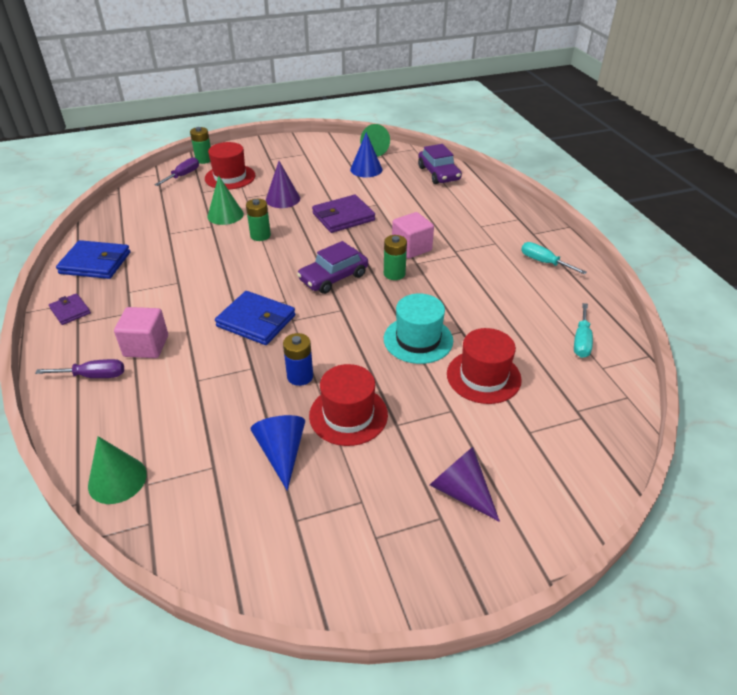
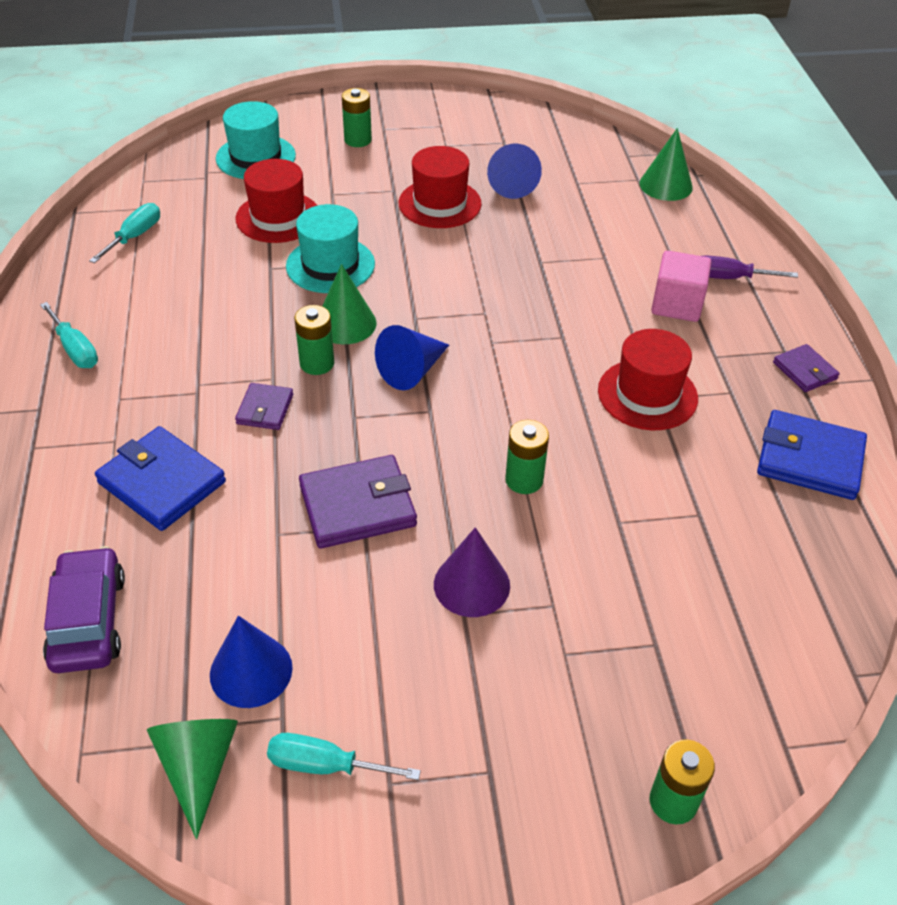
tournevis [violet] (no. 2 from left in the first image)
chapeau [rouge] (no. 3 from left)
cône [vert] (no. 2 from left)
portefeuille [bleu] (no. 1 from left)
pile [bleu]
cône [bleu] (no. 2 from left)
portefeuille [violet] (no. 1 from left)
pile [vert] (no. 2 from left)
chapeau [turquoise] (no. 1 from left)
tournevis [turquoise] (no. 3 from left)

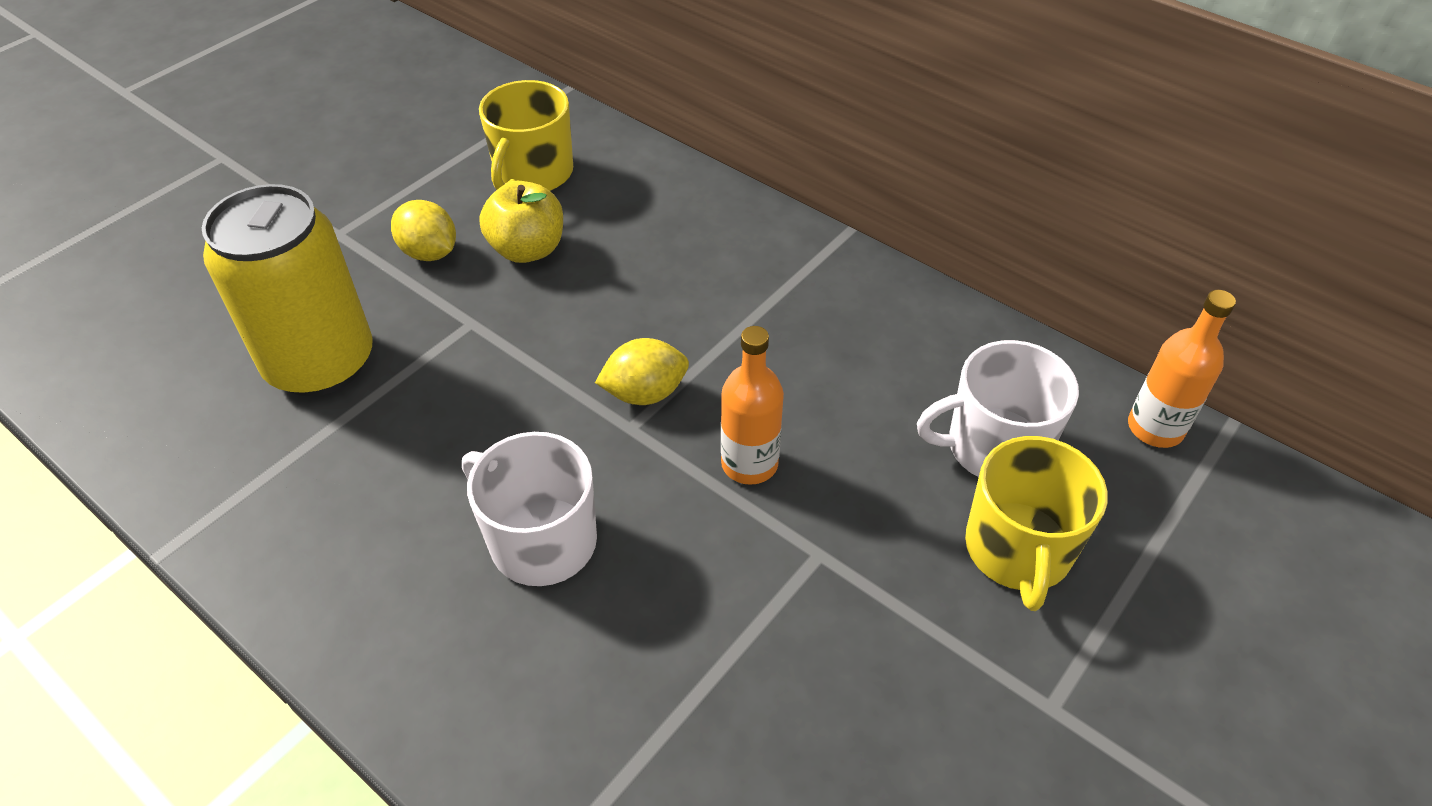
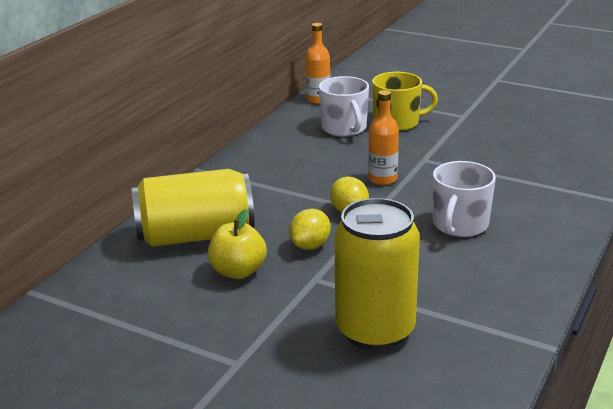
citron [jaune] (no. 1 from left)
tasse [jaune] (no. 1 from left in the first image)
canette [jaune] (no. 1 from left)

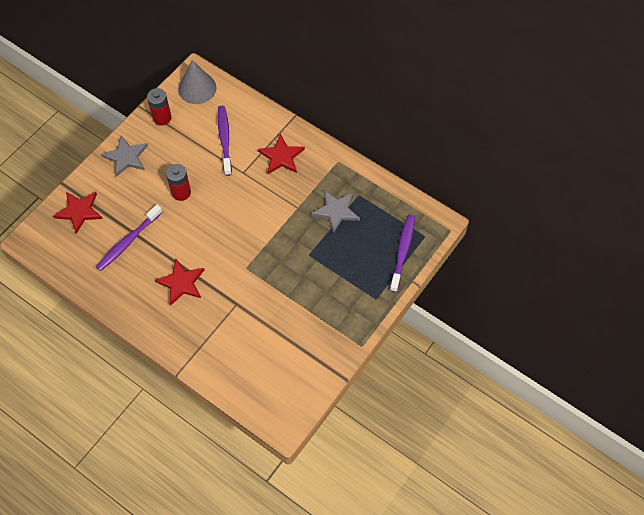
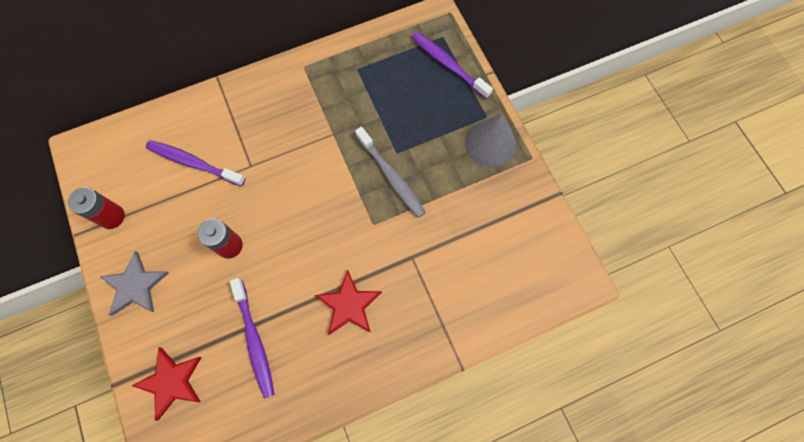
cône [gris]
étoile [rouge] (no. 3 from left in the first image)
étoile [gris] (no. 2 from left in the first image)
brosse à dents [gris]

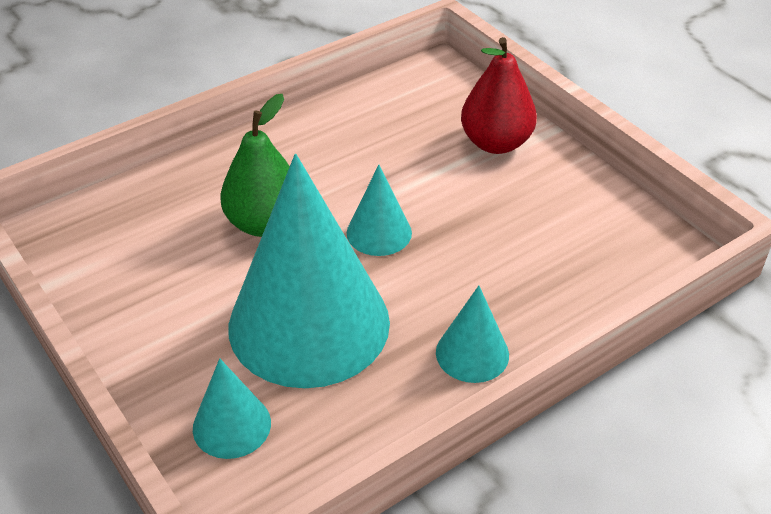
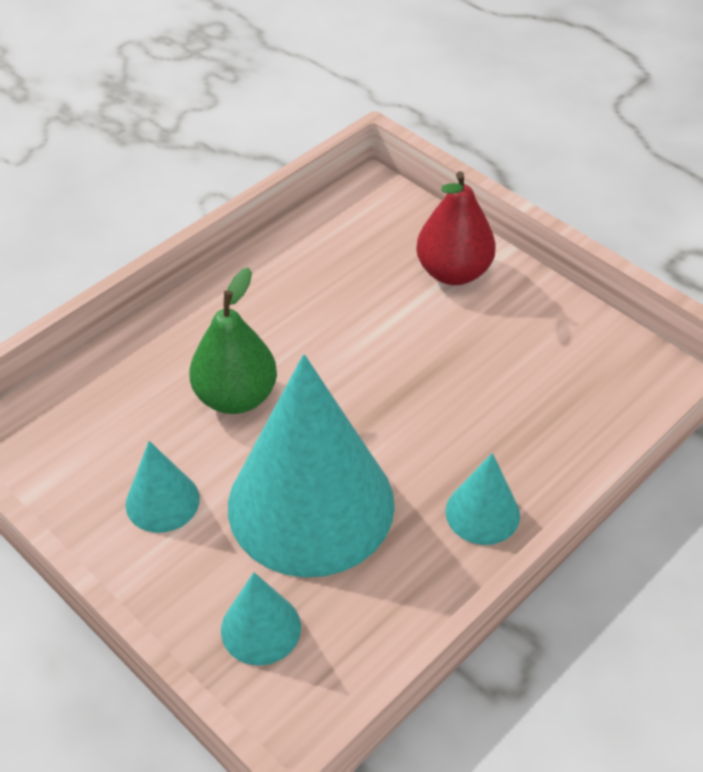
cône [turquoise] (no. 1 from left)

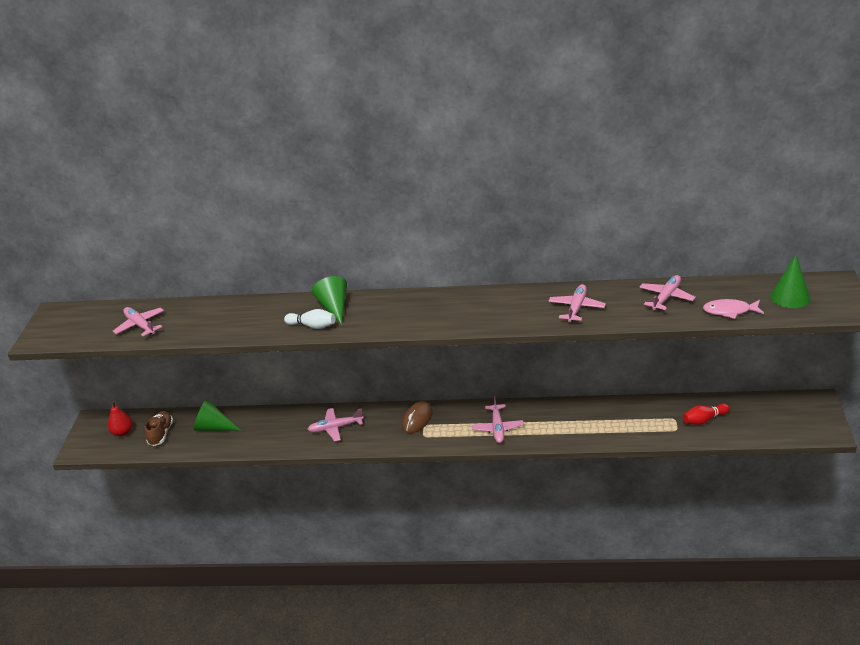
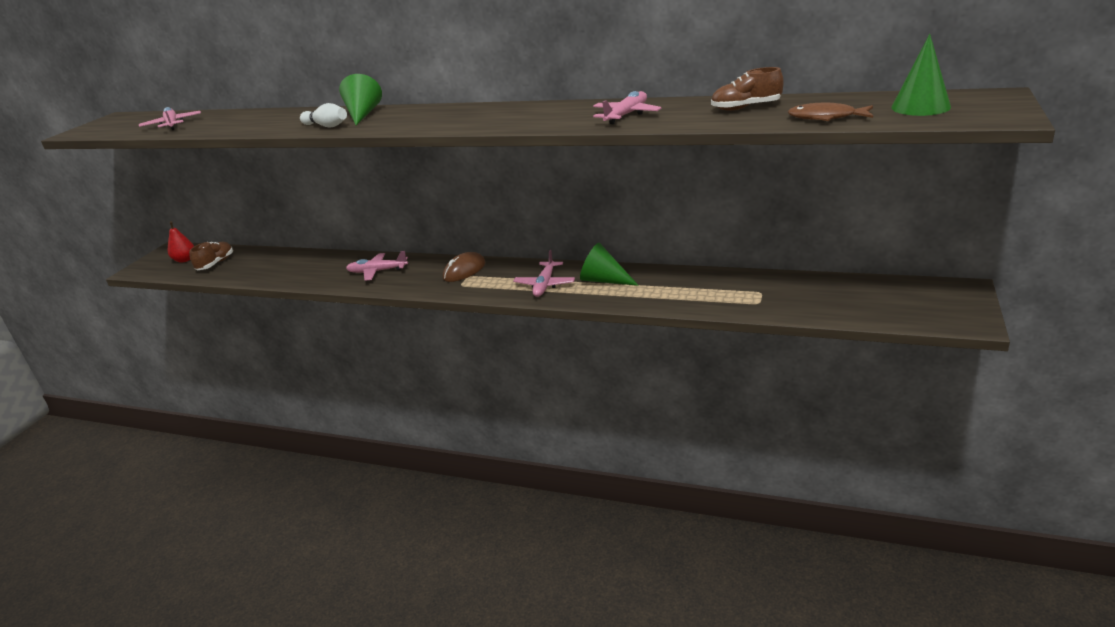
cône [vert] (no. 2 from left)
chaussure [marron] (no. 2 from left)
quille [rouge]
poisson [marron]

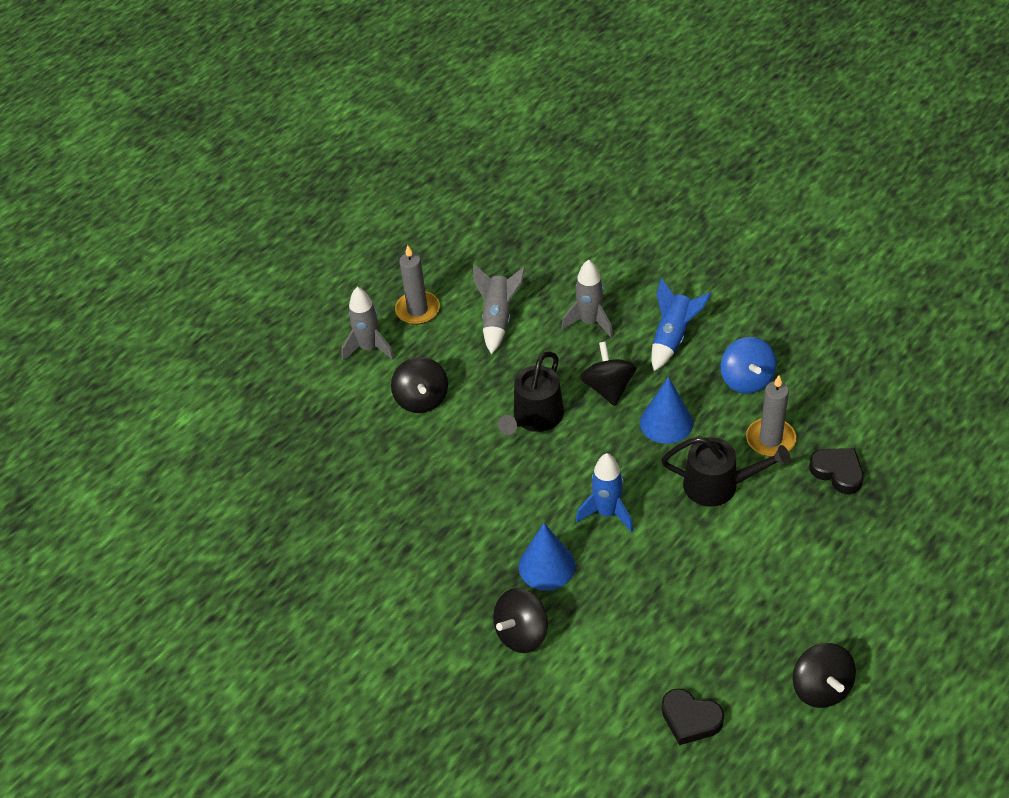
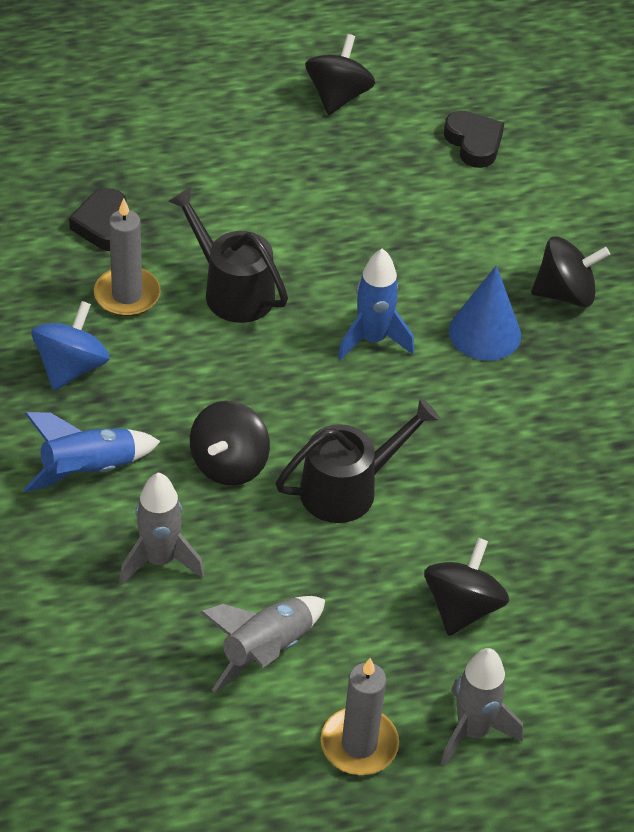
cône [bleu] (no. 2 from left in the first image)

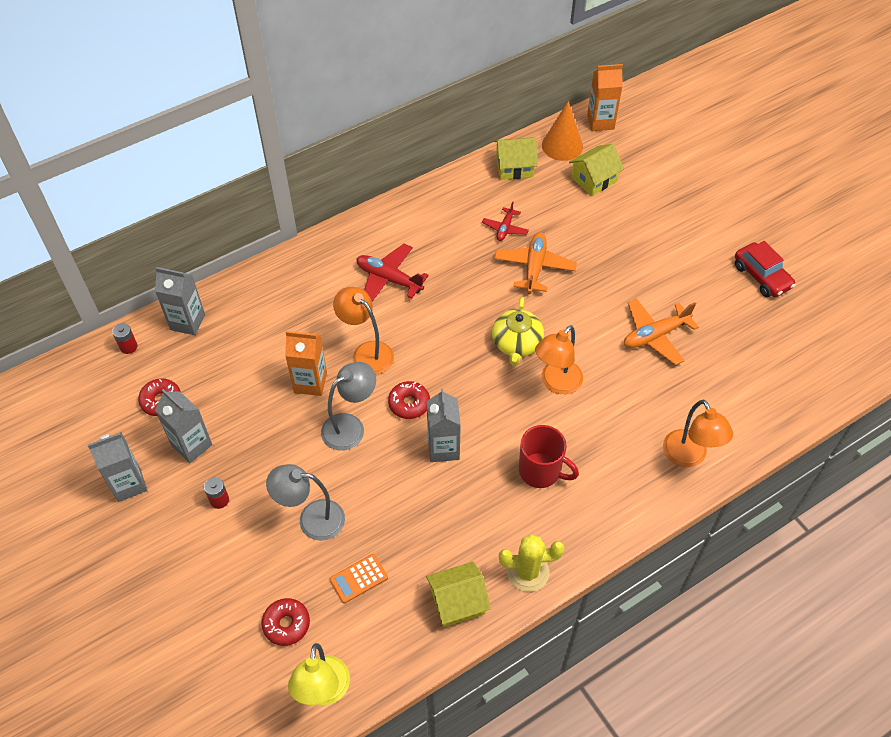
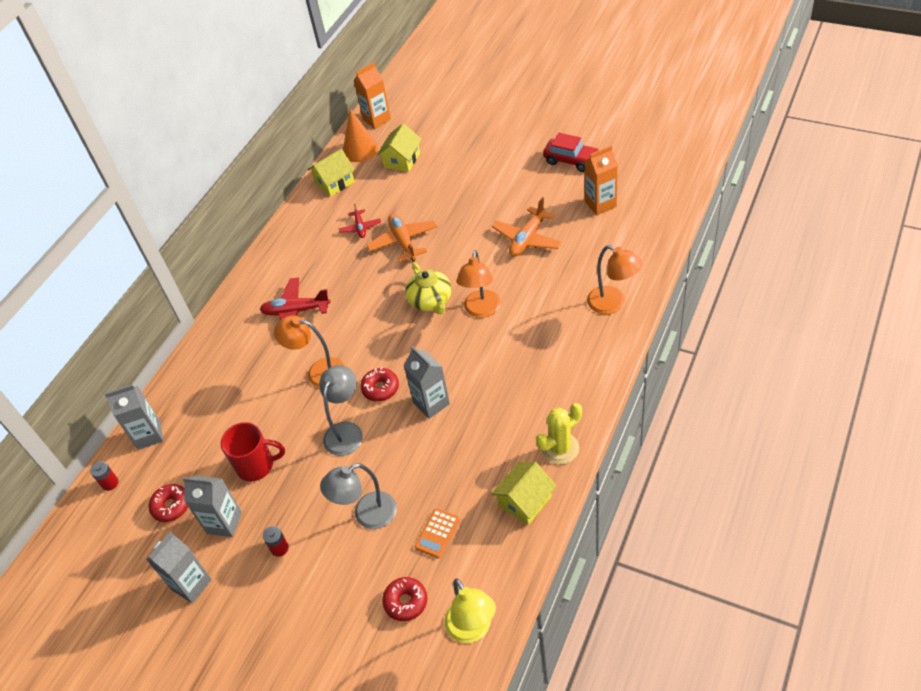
brique de lait [orange] (no. 2 from left)
tasse [rouge]

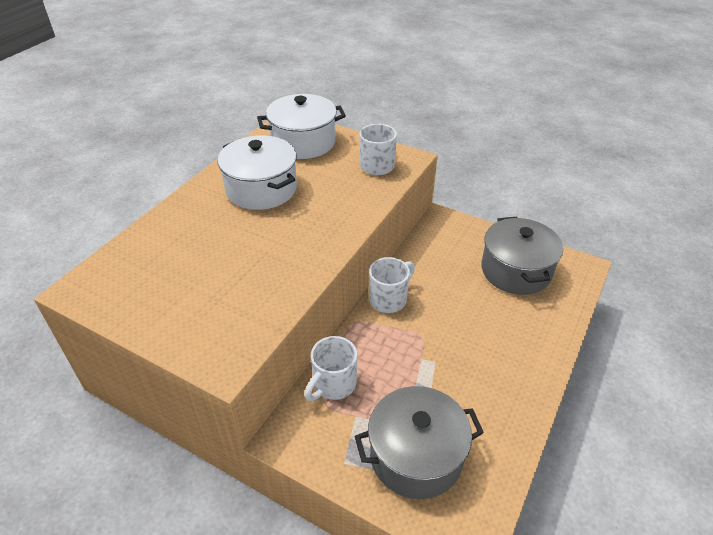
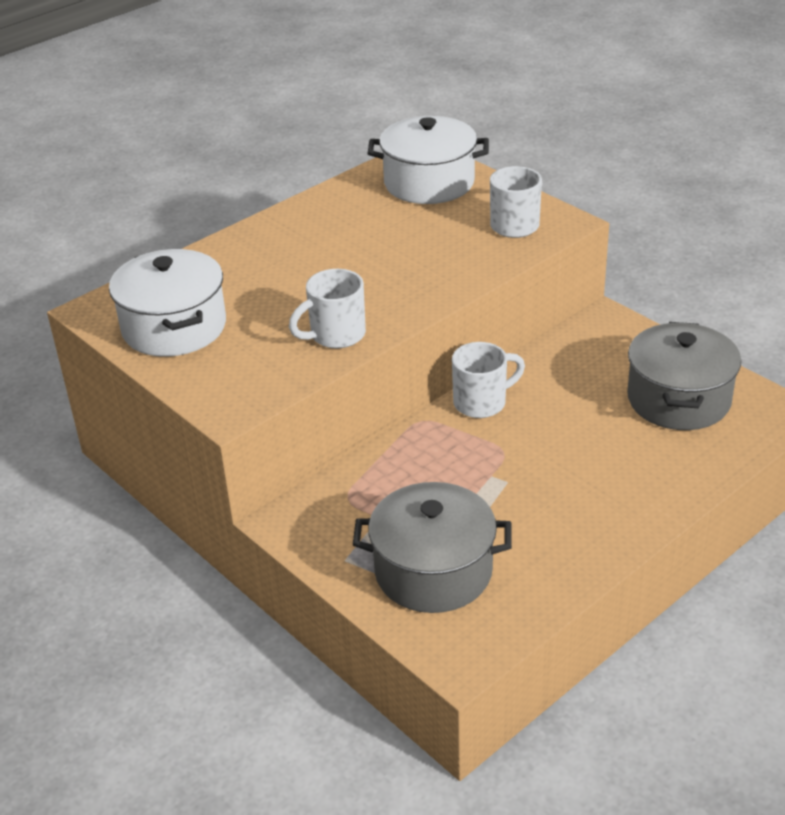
marmite [blanc] (no. 1 from left)
tasse [blanc] (no. 1 from left)

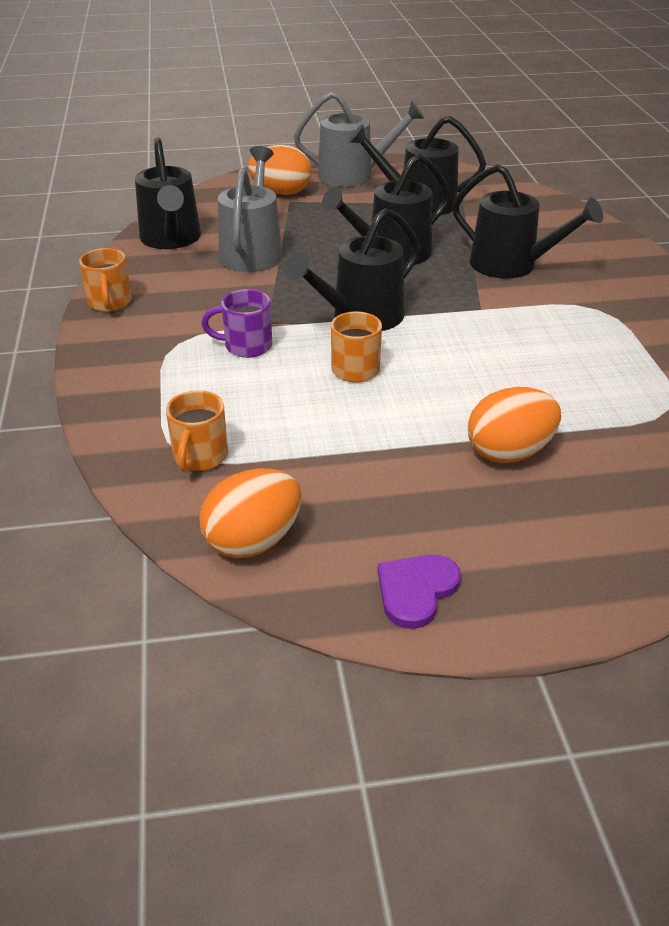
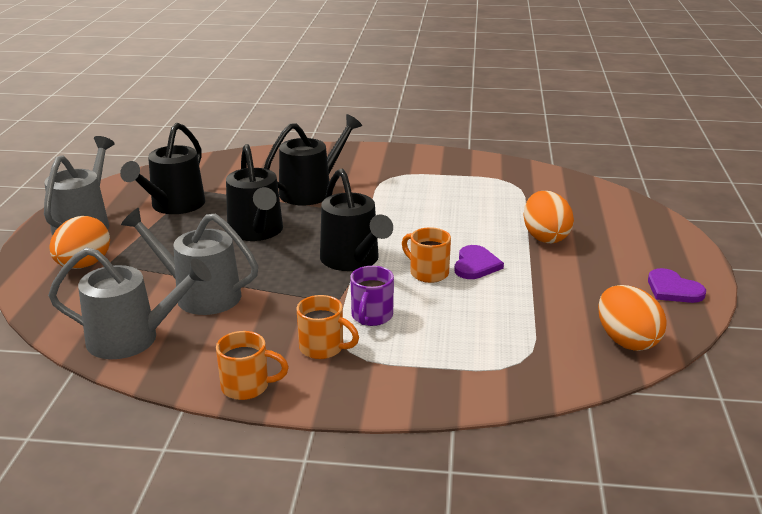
arrosoir [gris] (no. 2 from left)
tasse [orange] (no. 2 from left)
cœur [violet] (no. 1 from left)

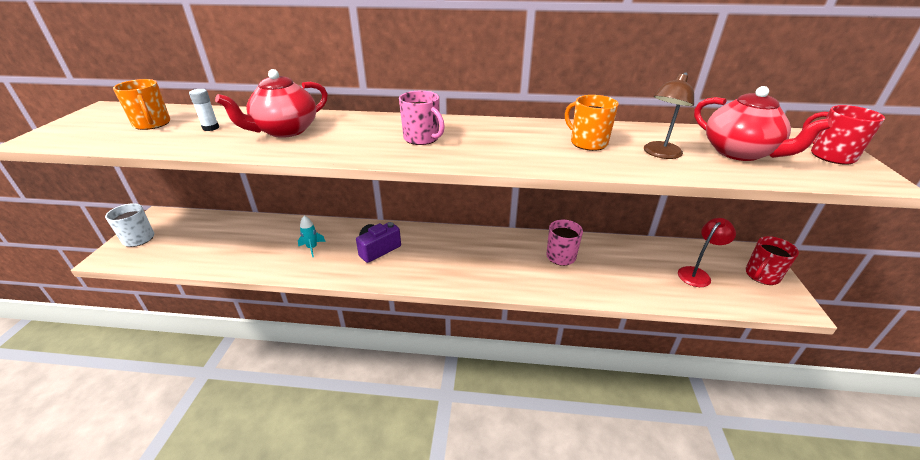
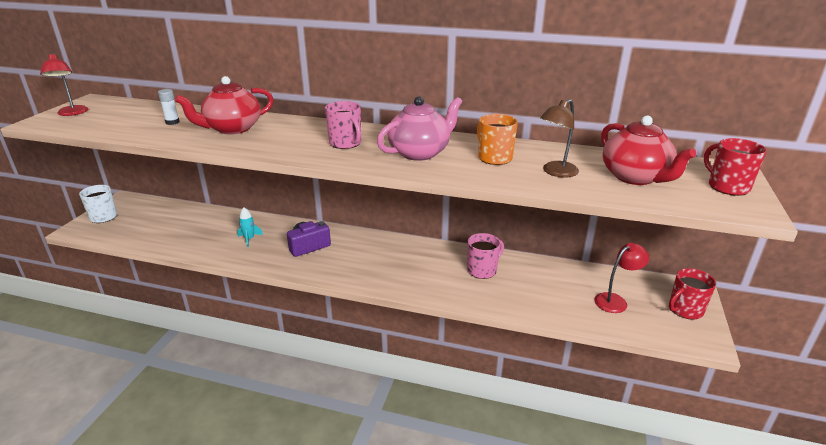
tasse [orange] (no. 1 from left in the first image)
lampe [rouge] (no. 1 from left)
théière [rose]

